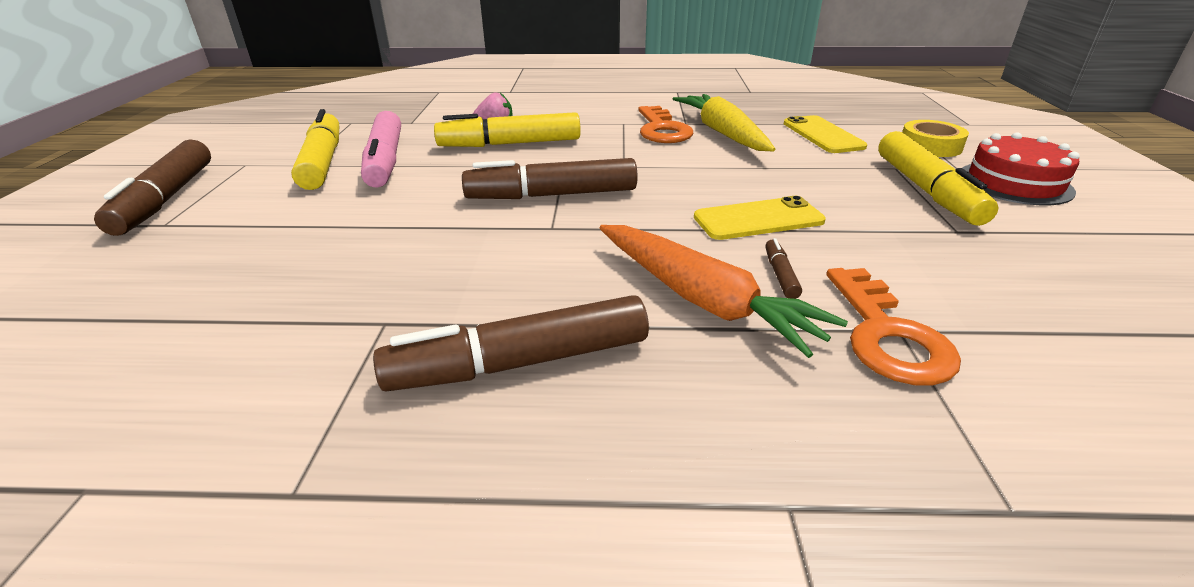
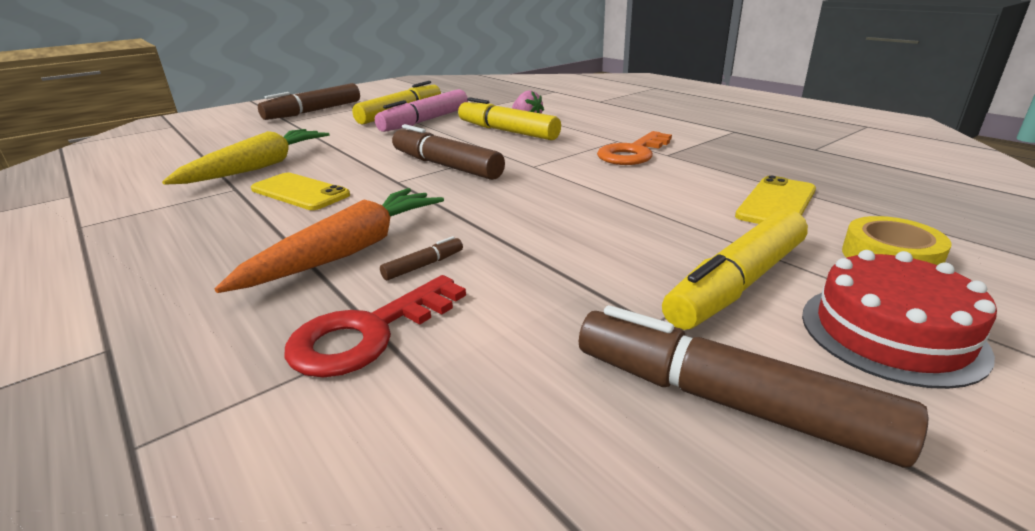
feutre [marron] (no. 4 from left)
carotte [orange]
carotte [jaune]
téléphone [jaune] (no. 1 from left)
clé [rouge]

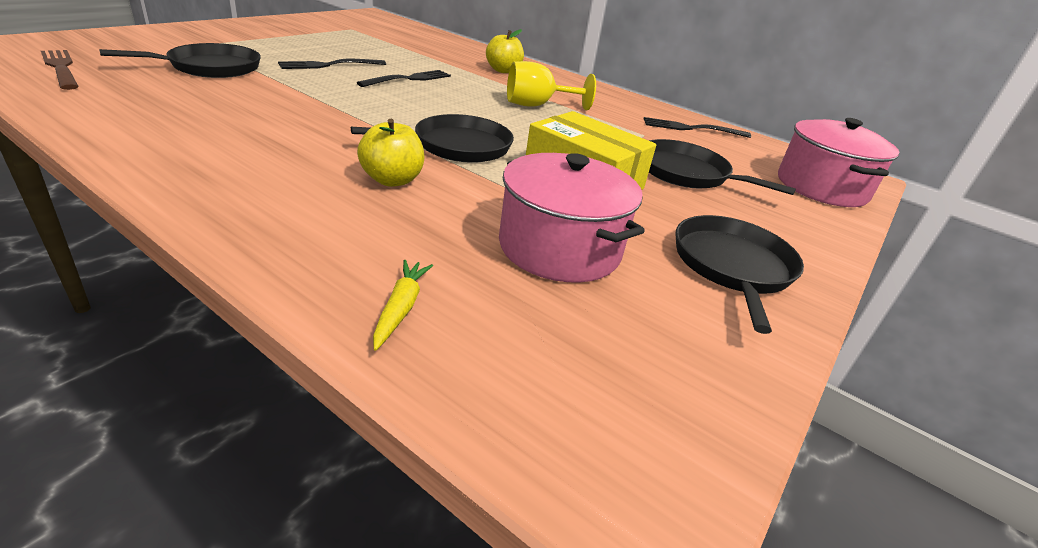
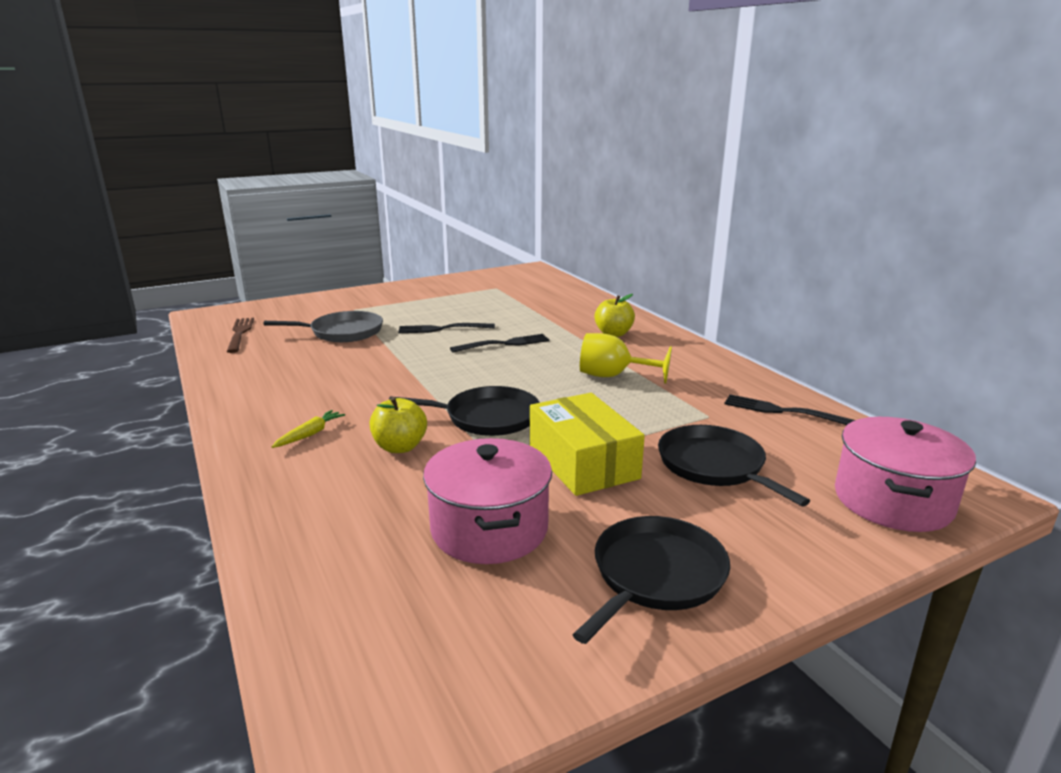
poêle [gris]
carotte [jaune]

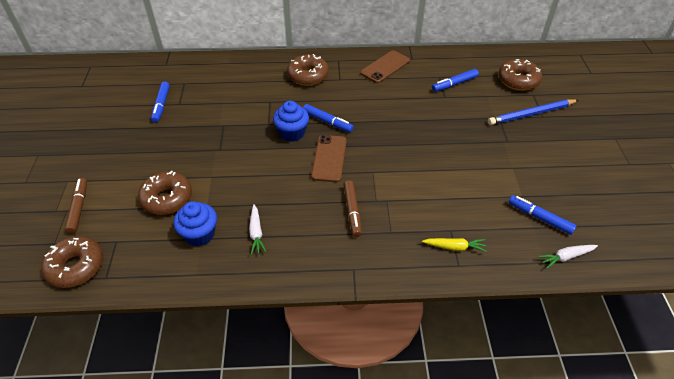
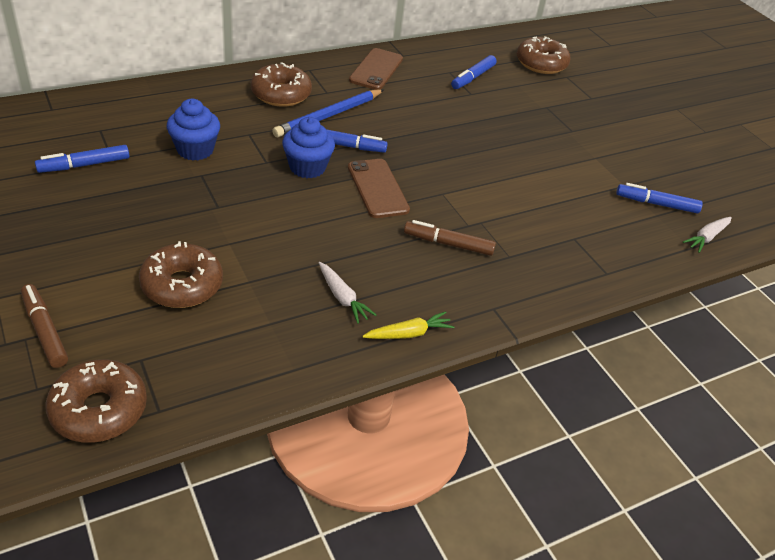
feutre [bleu] (no. 1 from left)
muffin [bleu] (no. 1 from left)
feutre [marron] (no. 2 from left)
carotte [jaune]
crayon [bleu]

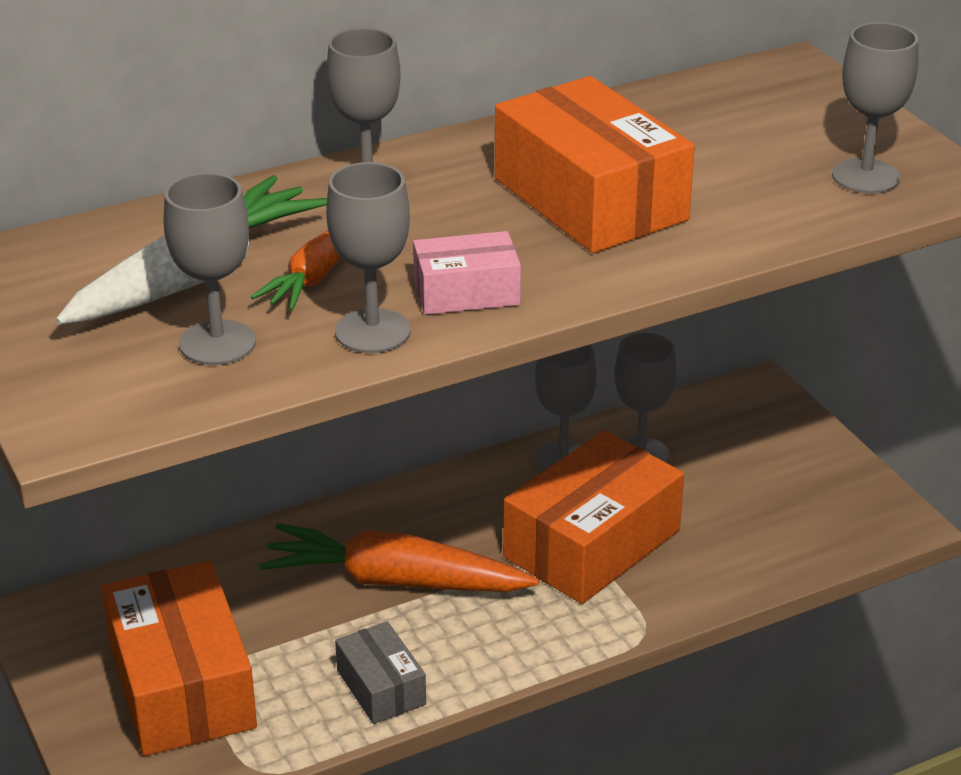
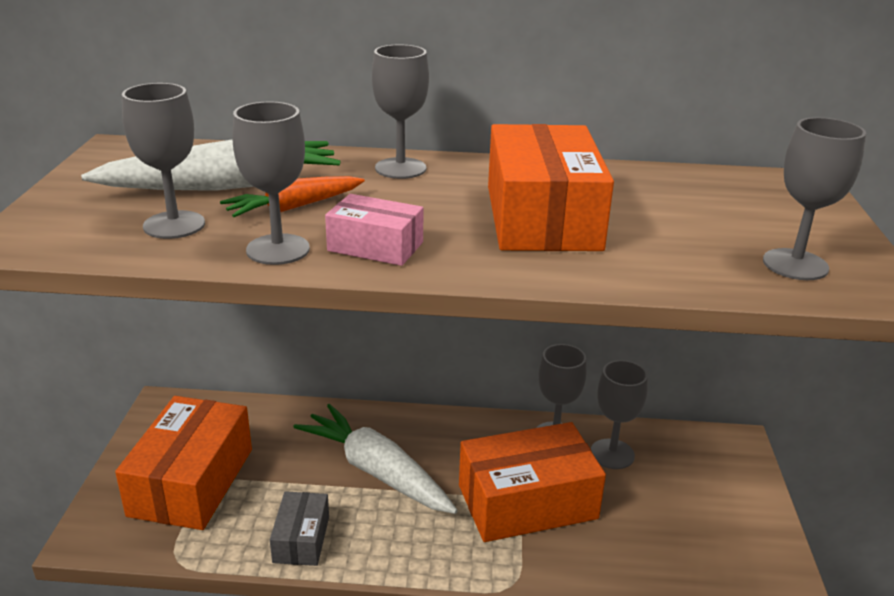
carotte [blanc] (no. 2 from left)

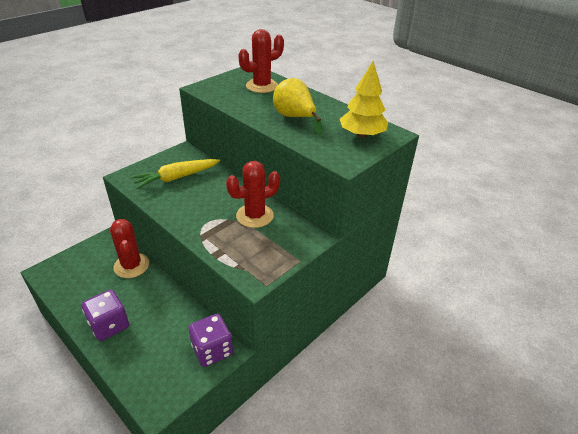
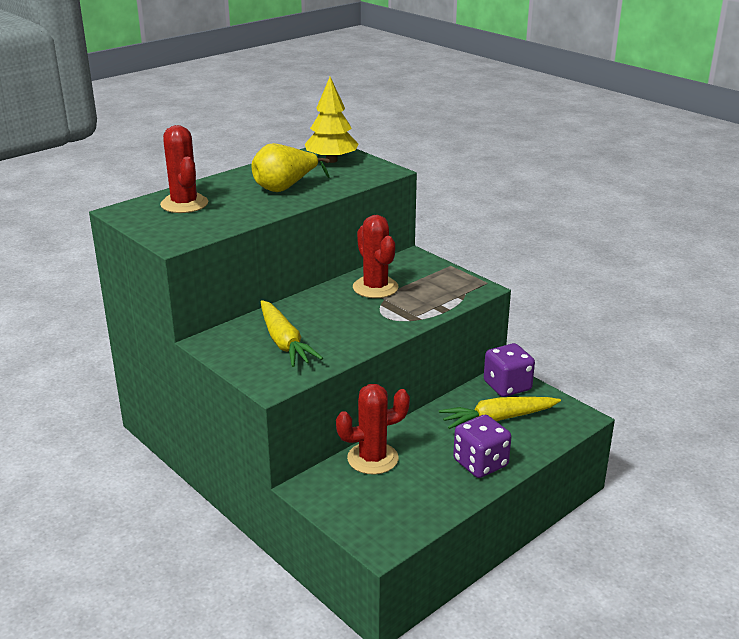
carotte [jaune] (no. 2 from left)

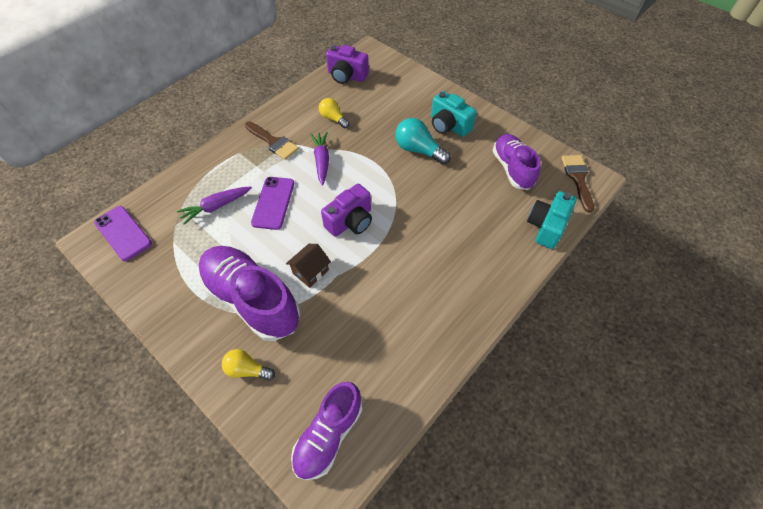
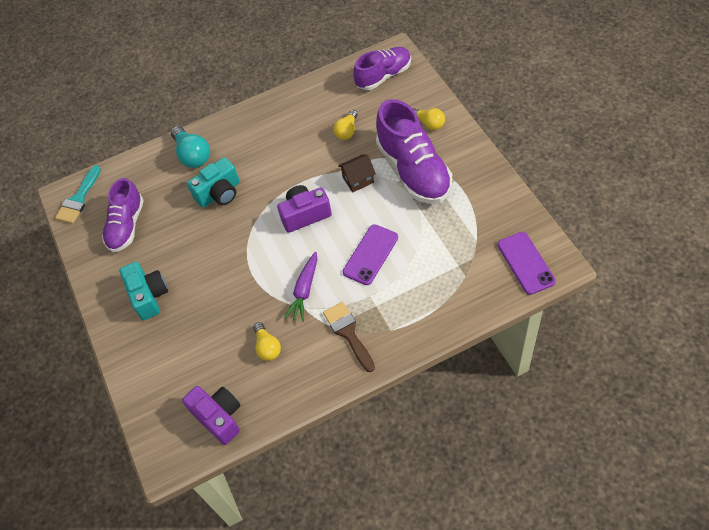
carotte [violet] (no. 1 from left in the first image)
ampoule [turquoise]
appareil photo [turquoise] (no. 2 from left)
pinceau [turquoise]
ampoule [jaune] (no. 2 from left)

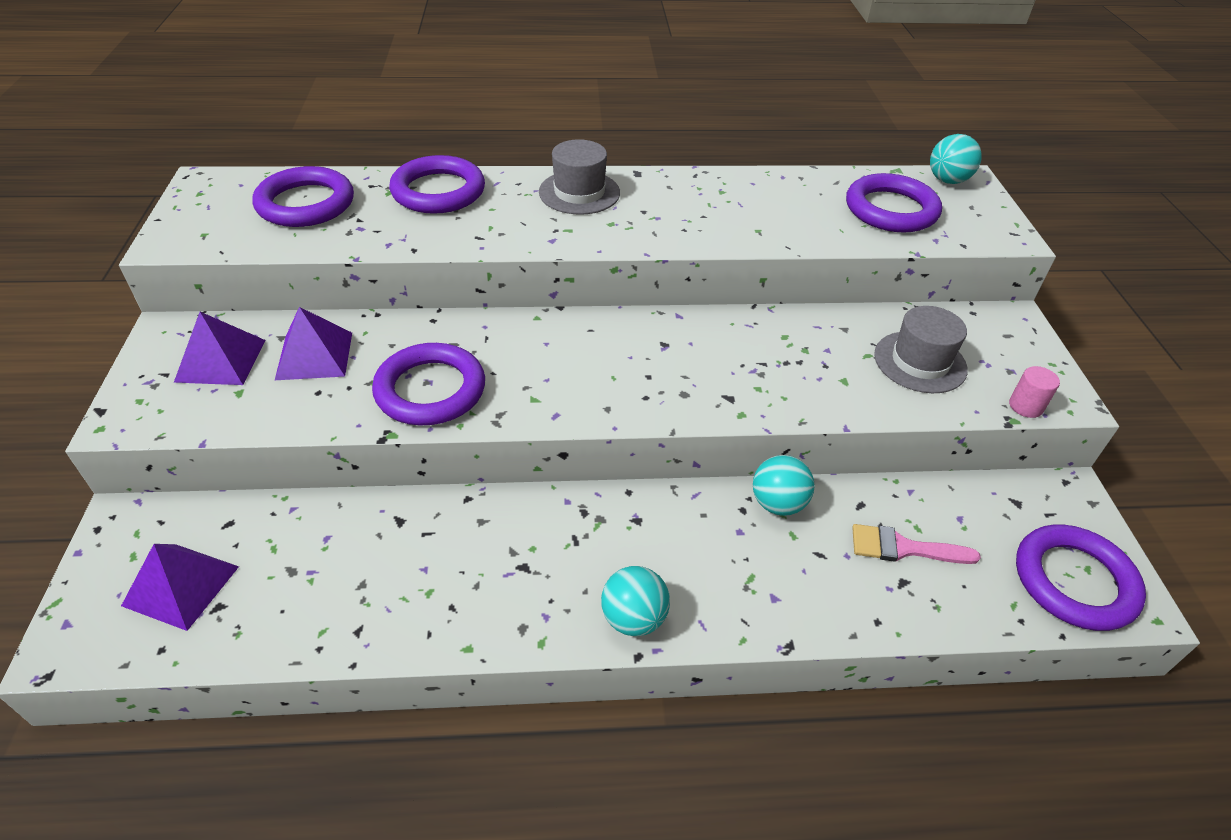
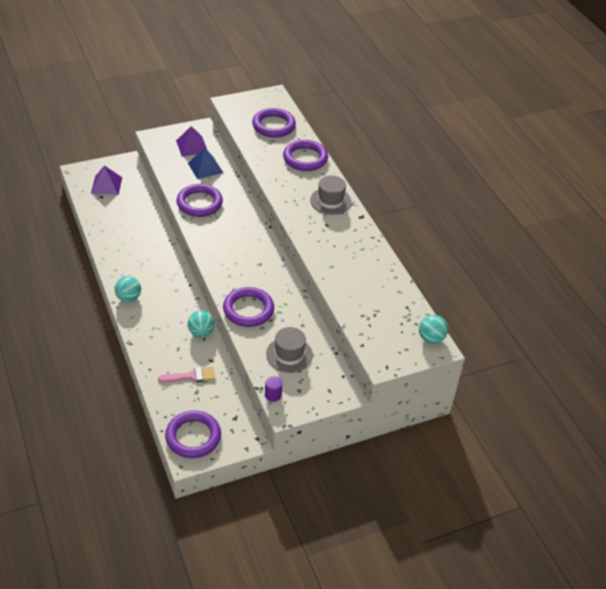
pyramide [bleu]
anneau [violet] (no. 3 from left)
pinceau [rose]
cylindre [violet]

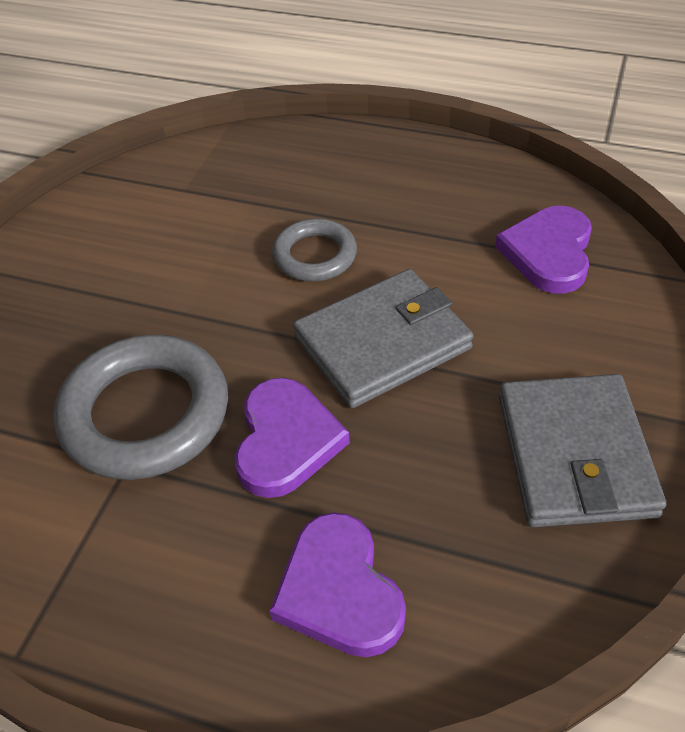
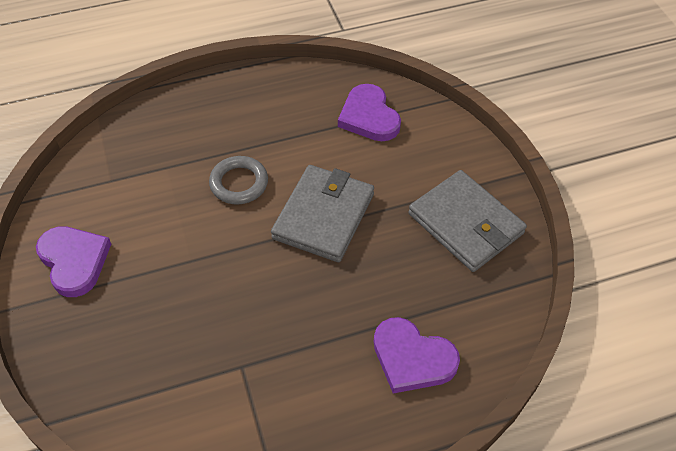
anneau [gris] (no. 1 from left in the first image)
cœur [violet] (no. 1 from left)

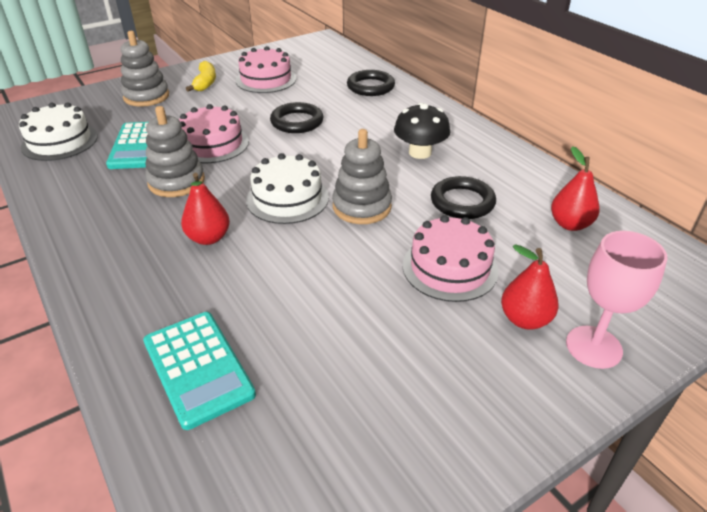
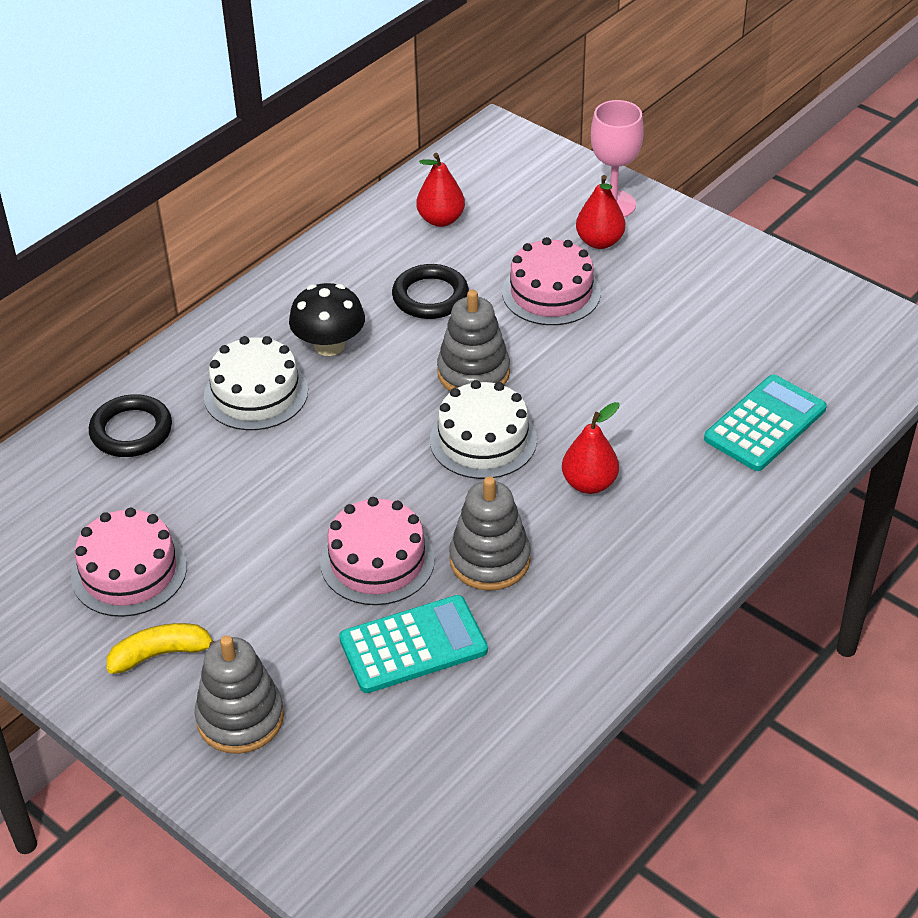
gâteau [blanc] (no. 1 from left)
anneau [noir] (no. 1 from left in the first image)

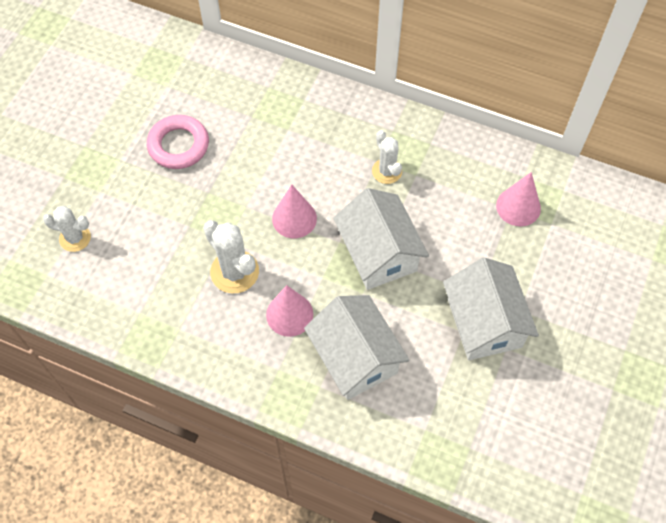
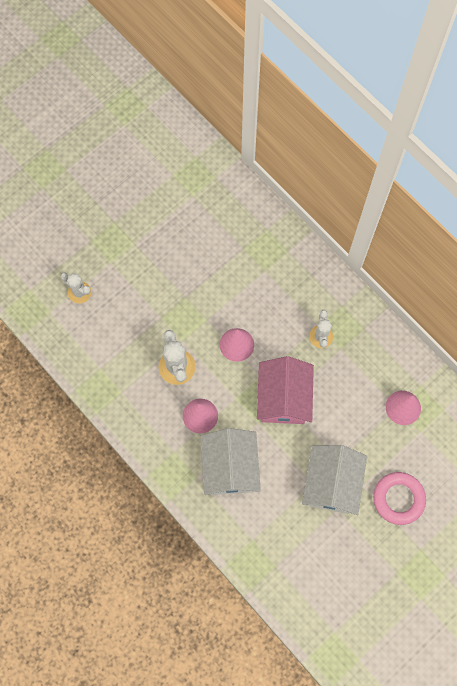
anneau [rose]
maison [rose]

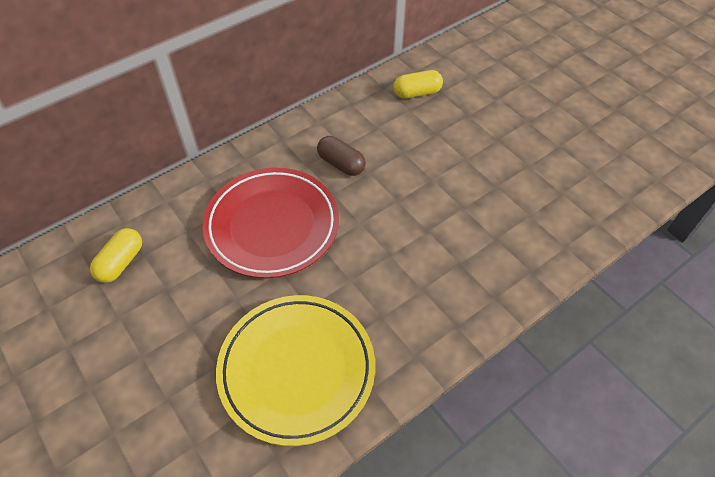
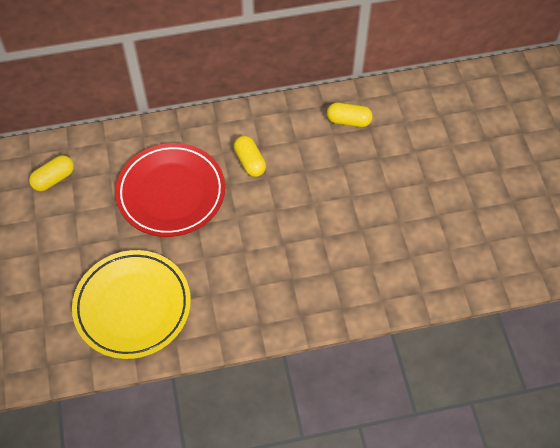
gélule [jaune] (no. 2 from left)

